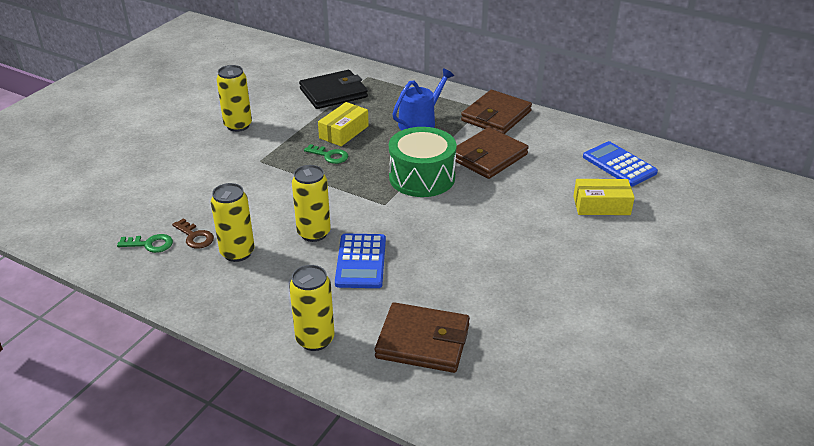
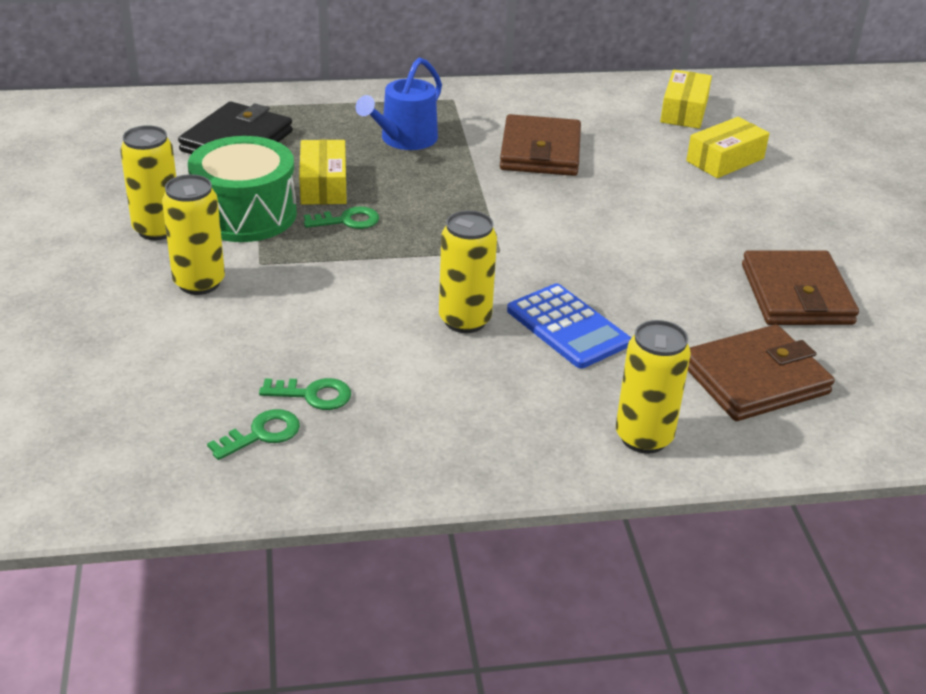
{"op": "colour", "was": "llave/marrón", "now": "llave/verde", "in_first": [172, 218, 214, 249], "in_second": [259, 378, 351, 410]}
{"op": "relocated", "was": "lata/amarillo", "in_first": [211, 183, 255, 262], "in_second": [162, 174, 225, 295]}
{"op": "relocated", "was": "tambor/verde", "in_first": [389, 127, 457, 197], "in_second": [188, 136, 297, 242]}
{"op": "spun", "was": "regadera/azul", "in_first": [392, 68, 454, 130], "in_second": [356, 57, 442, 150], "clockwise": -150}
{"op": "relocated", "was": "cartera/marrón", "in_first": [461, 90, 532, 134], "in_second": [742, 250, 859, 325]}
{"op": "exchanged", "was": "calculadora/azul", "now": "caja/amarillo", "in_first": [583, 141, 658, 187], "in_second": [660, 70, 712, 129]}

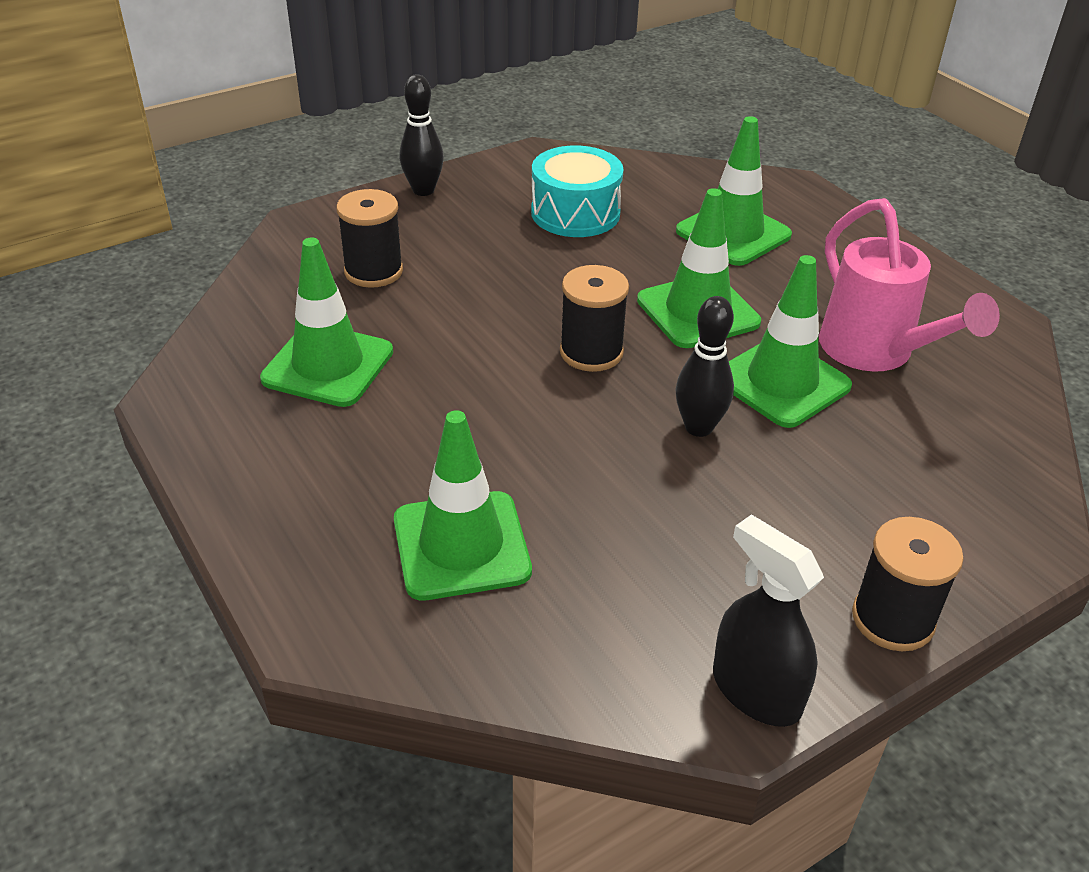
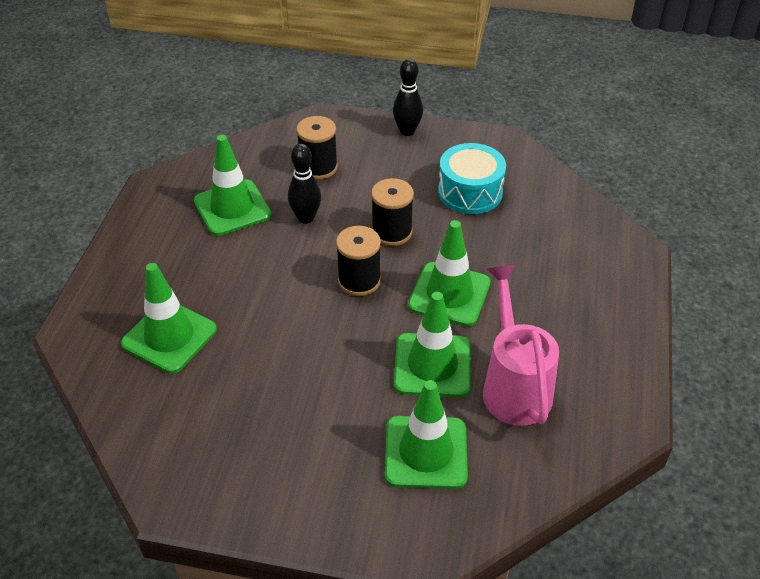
{"op": "relocated", "was": "bolo/negro", "in_first": [675, 296, 734, 437], "in_second": [288, 144, 321, 224]}
{"op": "relocated", "was": "cono de tráfico/verde", "in_first": [676, 116, 792, 266], "in_second": [385, 380, 468, 489]}
{"op": "missing", "was": "pulverizador/negro", "in_first": [713, 515, 824, 727]}
{"op": "spun", "was": "regadera/rosa", "in_first": [819, 198, 1000, 372], "in_second": [483, 265, 559, 426], "clockwise": 150}
{"op": "relocated", "was": "carrete/negro", "in_first": [852, 517, 964, 651], "in_second": [371, 178, 414, 246]}

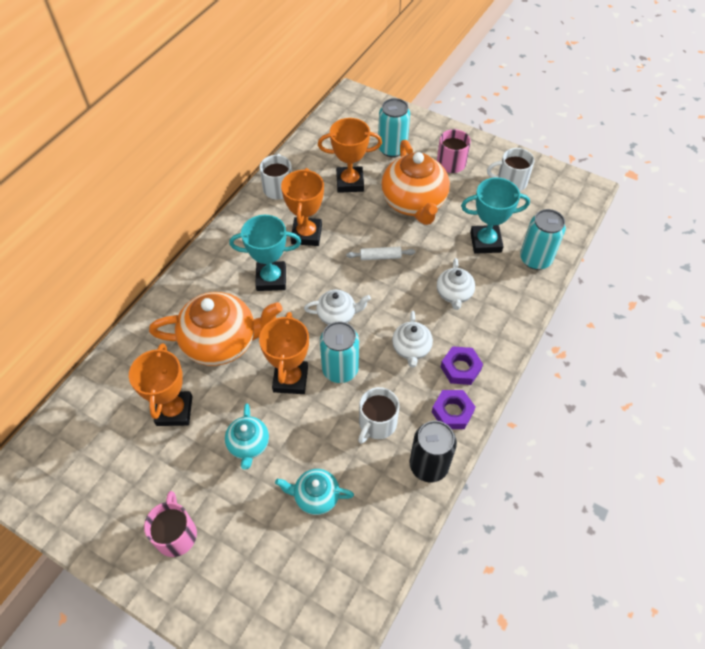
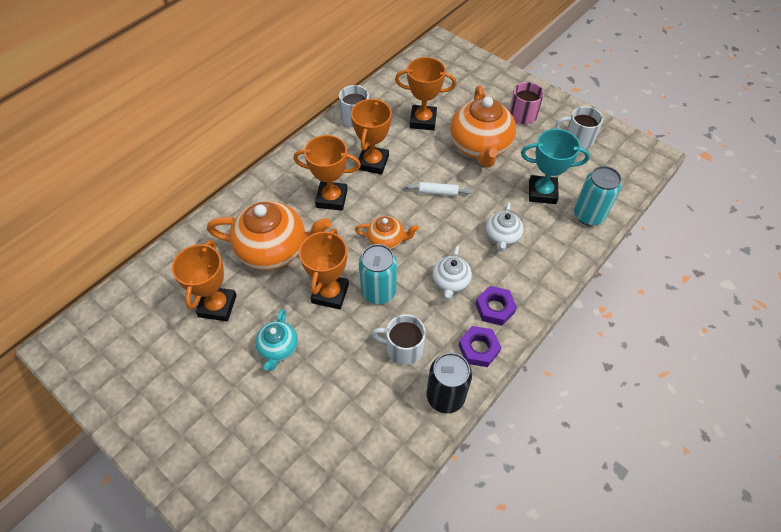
{"op": "missing", "was": "taza/rosa", "in_first": [144, 491, 197, 557]}
{"op": "colour", "was": "trofeo/turquesa", "now": "trofeo/naranja", "in_first": [229, 215, 301, 291], "in_second": [294, 135, 361, 211]}
{"op": "missing", "was": "tetera/turquesa", "in_first": [275, 469, 354, 515]}
{"op": "colour", "was": "tetera/blanco", "now": "tetera/naranja", "in_first": [304, 290, 371, 325], "in_second": [355, 216, 419, 250]}
{"op": "spun", "was": "taza/blanco", "in_first": [358, 387, 399, 444], "in_second": [371, 314, 426, 365], "clockwise": 60}
{"op": "missing", "was": "lata/turquesa", "in_first": [378, 98, 410, 157]}

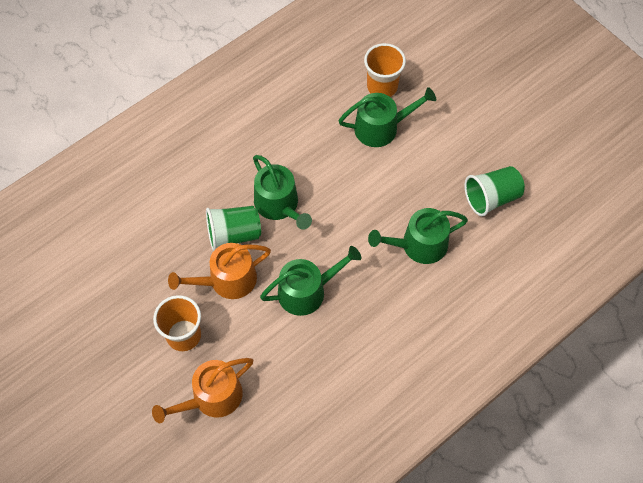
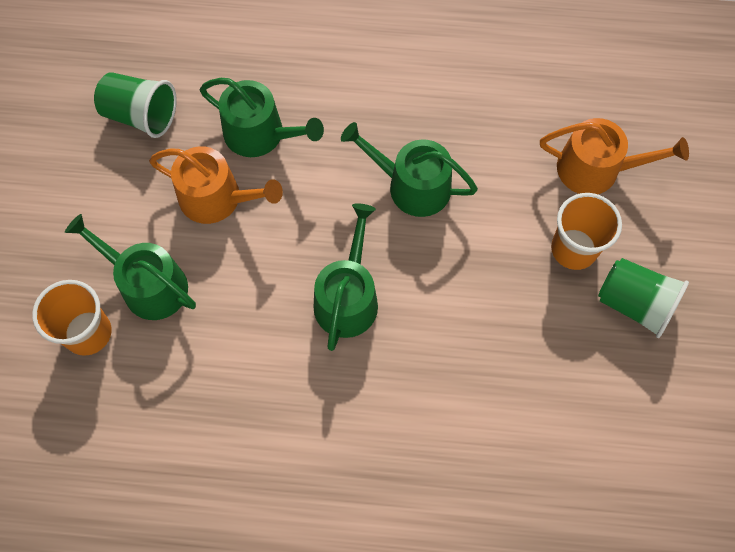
{"op": "relocated", "was": "regadera/naranja", "in_first": [168, 243, 271, 299], "in_second": [149, 146, 283, 224]}
{"op": "relocated", "was": "vaso/verde", "in_first": [206, 206, 261, 251], "in_second": [598, 258, 689, 338]}

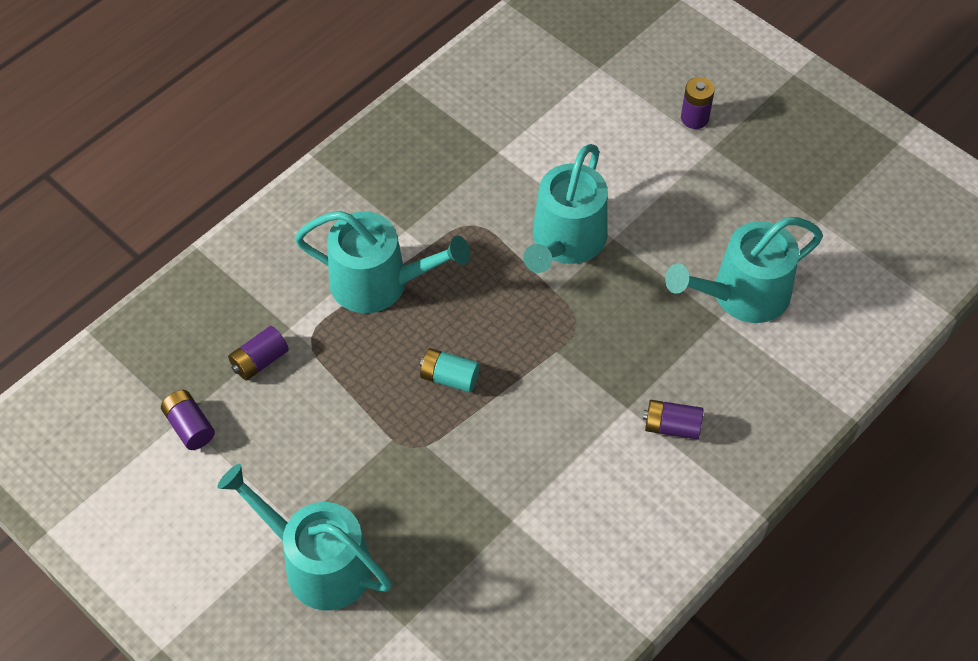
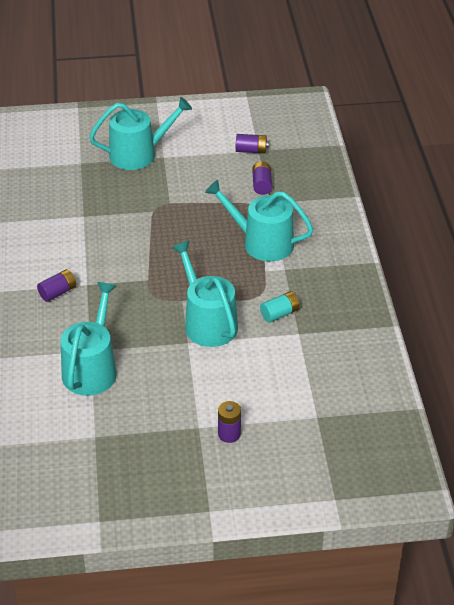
{"op": "spun", "was": "regadera/turquesa", "in_first": [295, 211, 470, 313], "in_second": [205, 180, 313, 261], "clockwise": 60}
{"op": "relocated", "was": "pila/turquesa", "in_first": [420, 348, 480, 392], "in_second": [260, 291, 300, 323]}

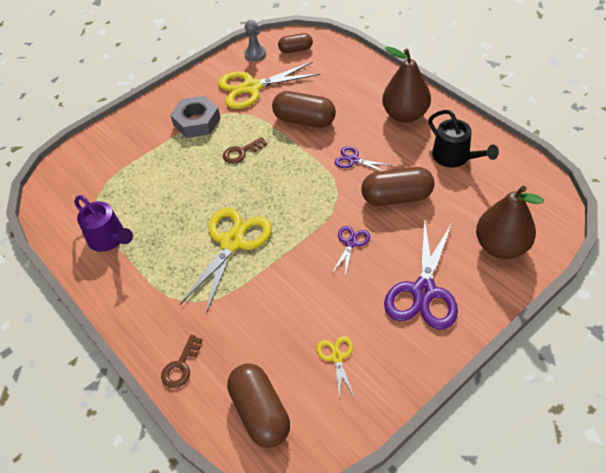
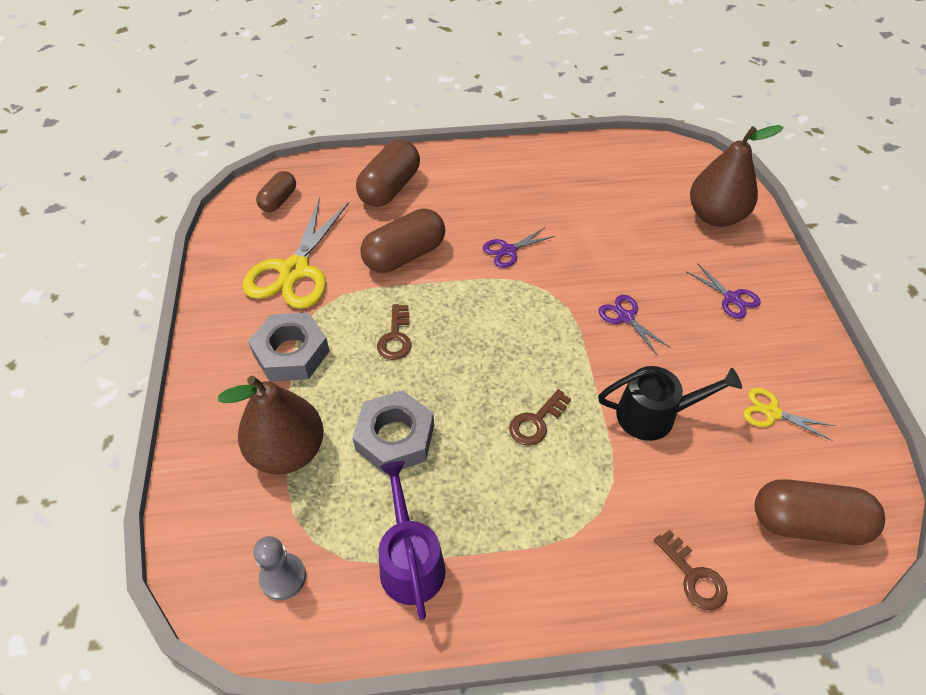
{"op": "spun", "was": "regadera/morado", "in_first": [74, 195, 133, 252], "in_second": [378, 461, 446, 620], "clockwise": -90}
{"op": "exchanged", "was": "tijeras/amarillo", "now": "llave/marrón", "in_first": [180, 208, 272, 314], "in_second": [509, 389, 571, 446]}
{"op": "relocated", "was": "peón/gris", "in_first": [245, 20, 266, 61], "in_second": [253, 536, 306, 600]}
{"op": "relocated", "was": "cápsula/marrón", "in_first": [361, 167, 434, 206], "in_second": [356, 140, 420, 207]}
{"op": "relocated", "was": "pera/marrón", "in_first": [382, 47, 431, 123], "in_second": [218, 376, 324, 475]}
{"op": "size", "was": "tijeras/morado", "in_first": [384, 218, 458, 330], "in_second": [686, 263, 761, 319], "ratio": 0.49}
{"op": "relocated", "was": "regadera/negro", "in_first": [428, 110, 499, 168], "in_second": [598, 366, 742, 441]}
{"op": "appeared", "now": "tuerca/gris", "in_second": [352, 390, 434, 475]}

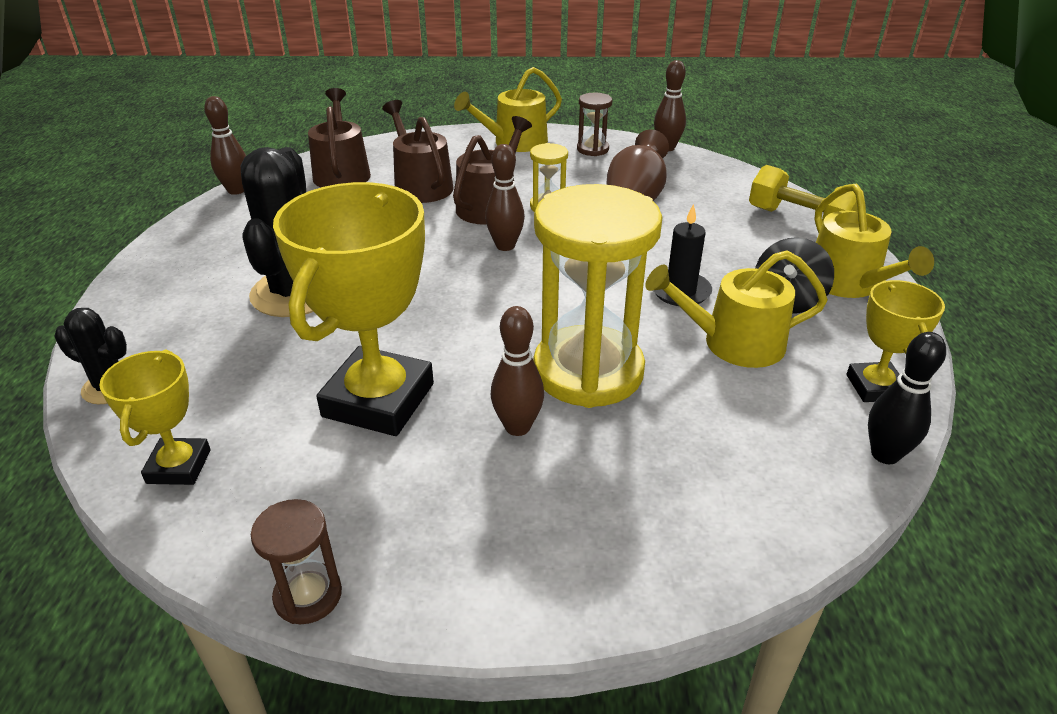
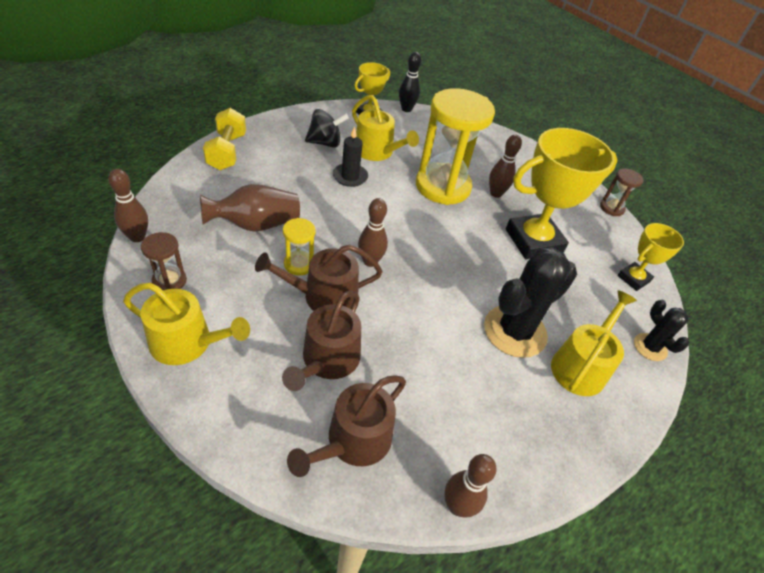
{"op": "relocated", "was": "regadera/amarillo", "in_first": [814, 183, 934, 298], "in_second": [551, 290, 637, 396]}

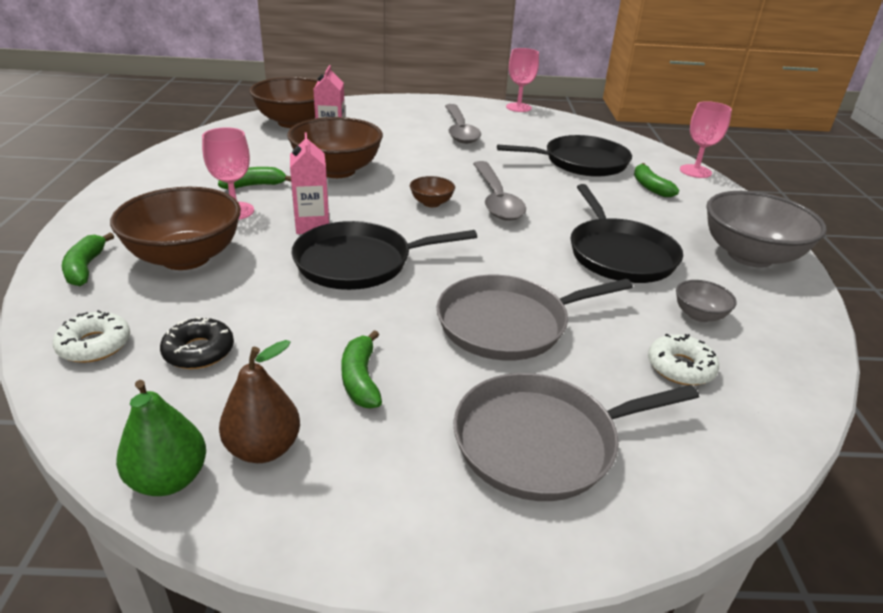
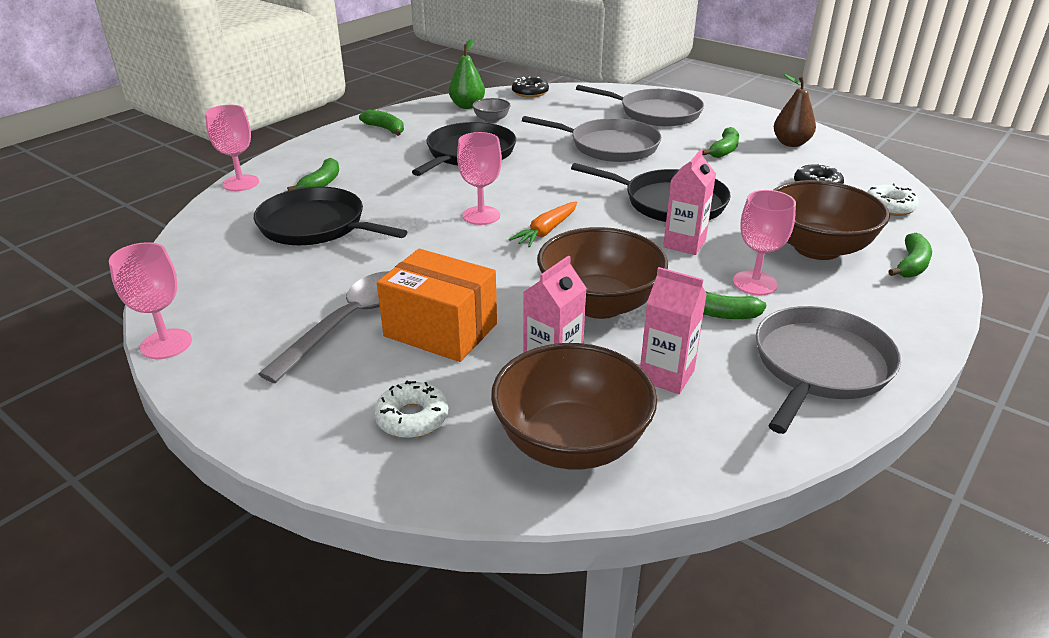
{"op": "relocated", "was": "pera/verde", "in_first": [116, 380, 206, 496], "in_second": [449, 39, 485, 109]}
{"op": "exchanged", "was": "cuenco/marrón", "now": "zanahoria/naranja", "in_first": [410, 176, 455, 207], "in_second": [509, 201, 577, 247]}
{"op": "exchanged", "was": "cuchara/gris", "now": "copa/rosa", "in_first": [473, 161, 526, 221], "in_second": [457, 132, 502, 225]}
{"op": "relocated", "was": "rosquilla/blanco", "in_first": [648, 334, 719, 385], "in_second": [374, 380, 449, 438]}
{"op": "exchanged", "was": "cuenco/gris", "now": "plátano/verde", "in_first": [706, 191, 827, 268], "in_second": [359, 110, 404, 136]}
{"op": "appeared", "now": "caja/naranja", "in_second": [377, 249, 497, 362]}
{"op": "appeared", "now": "rosquilla/negro", "in_second": [512, 77, 549, 98]}
{"op": "appeared", "now": "cartón de leche/rosa", "in_second": [640, 267, 707, 394]}
{"op": "appeared", "now": "sartén/gris", "in_second": [756, 306, 901, 434]}

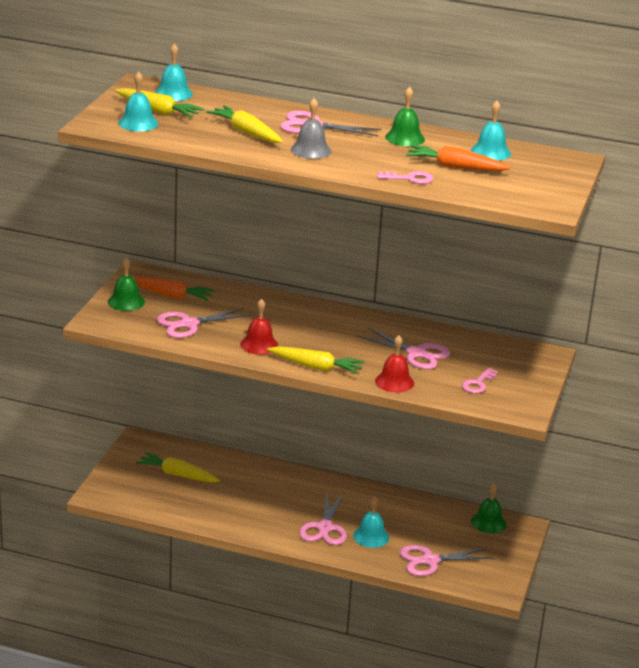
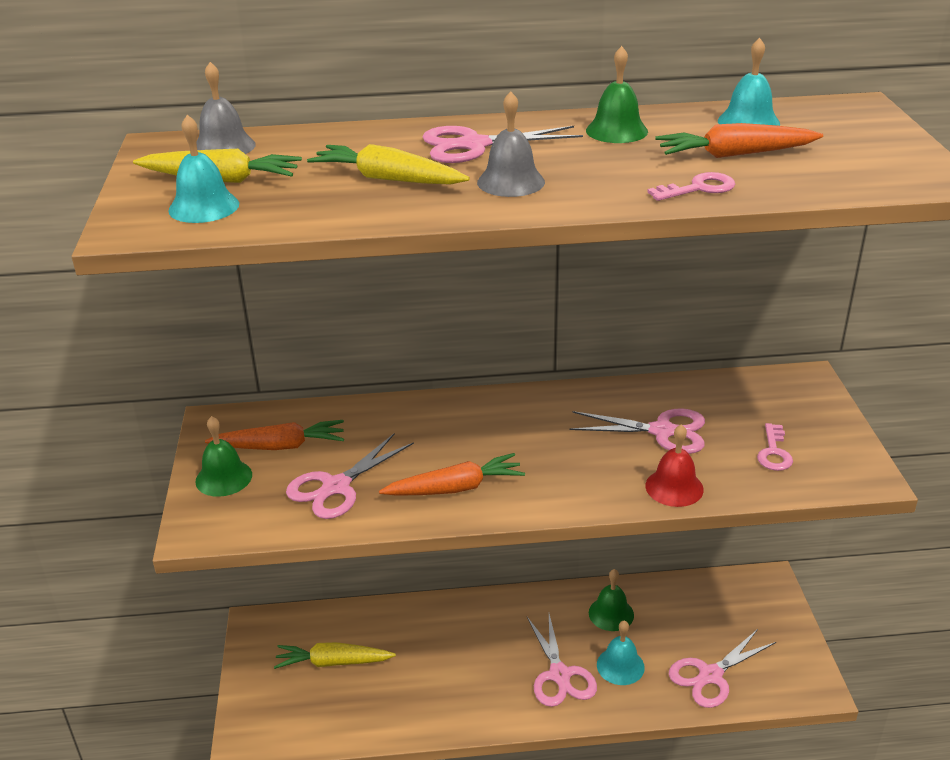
{"op": "colour", "was": "campana/turquesa", "now": "campana/gris", "in_first": [155, 43, 193, 101], "in_second": [197, 62, 256, 154]}
{"op": "exchanged", "was": "campana/rojo", "now": "zanahoria/naranja", "in_first": [240, 299, 278, 355], "in_second": [379, 453, 525, 496]}
{"op": "missing", "was": "zanahoria/amarillo", "in_first": [267, 346, 365, 374]}
{"op": "relocated", "was": "campana/verde", "in_first": [471, 483, 507, 533], "in_second": [589, 569, 634, 631]}

